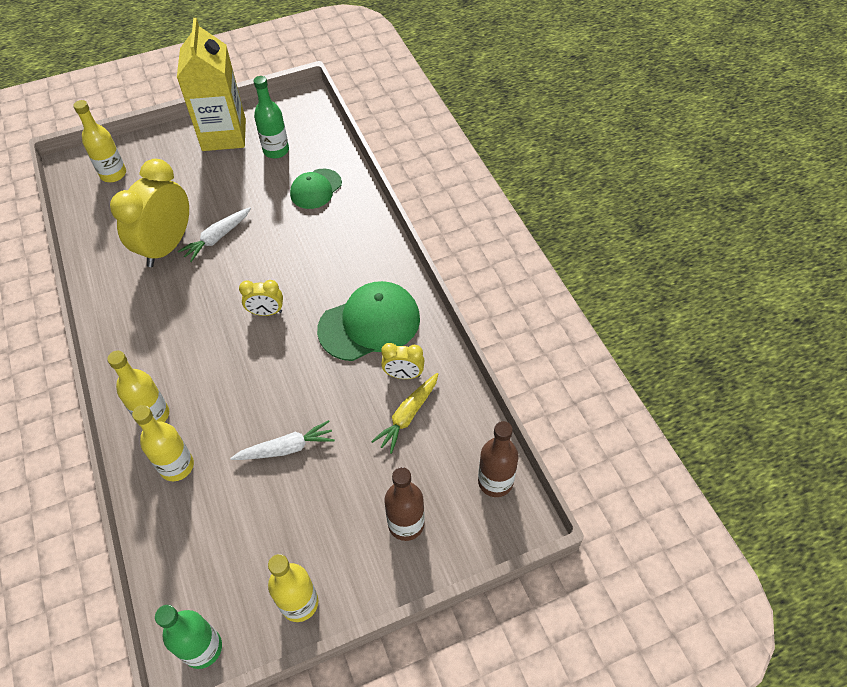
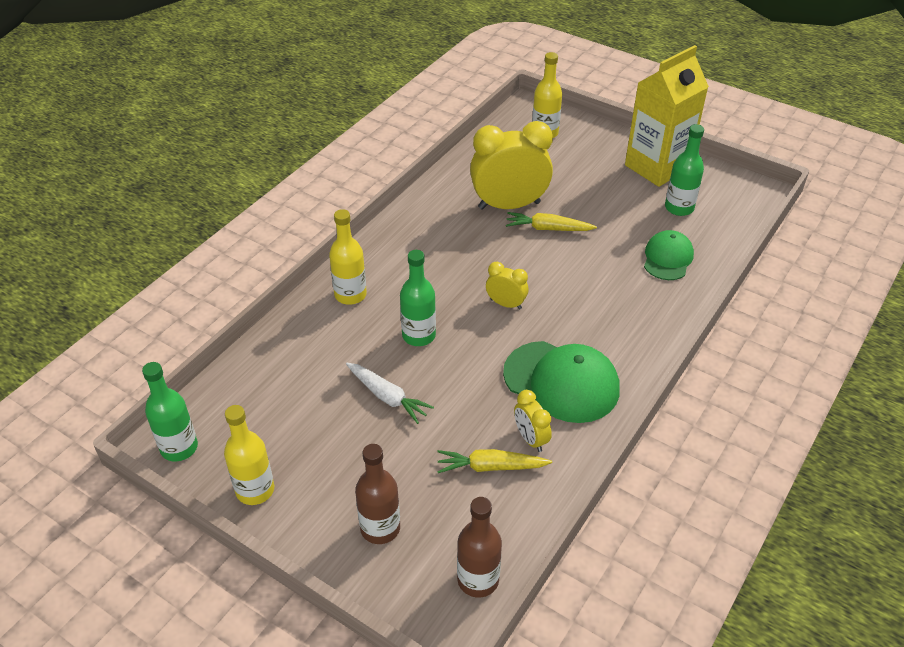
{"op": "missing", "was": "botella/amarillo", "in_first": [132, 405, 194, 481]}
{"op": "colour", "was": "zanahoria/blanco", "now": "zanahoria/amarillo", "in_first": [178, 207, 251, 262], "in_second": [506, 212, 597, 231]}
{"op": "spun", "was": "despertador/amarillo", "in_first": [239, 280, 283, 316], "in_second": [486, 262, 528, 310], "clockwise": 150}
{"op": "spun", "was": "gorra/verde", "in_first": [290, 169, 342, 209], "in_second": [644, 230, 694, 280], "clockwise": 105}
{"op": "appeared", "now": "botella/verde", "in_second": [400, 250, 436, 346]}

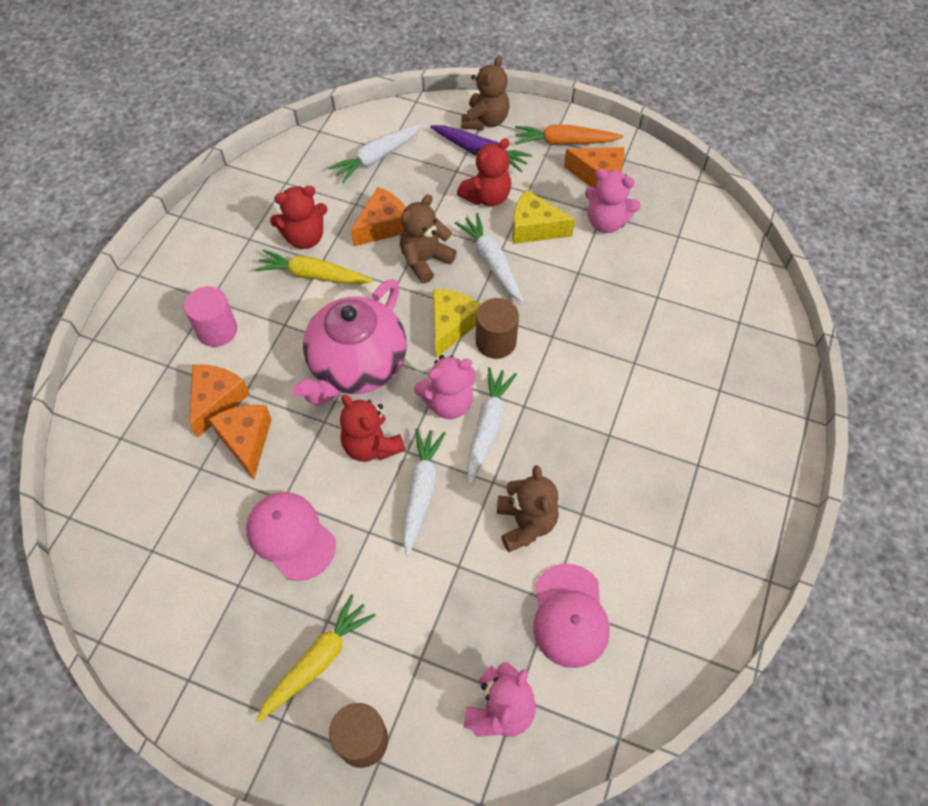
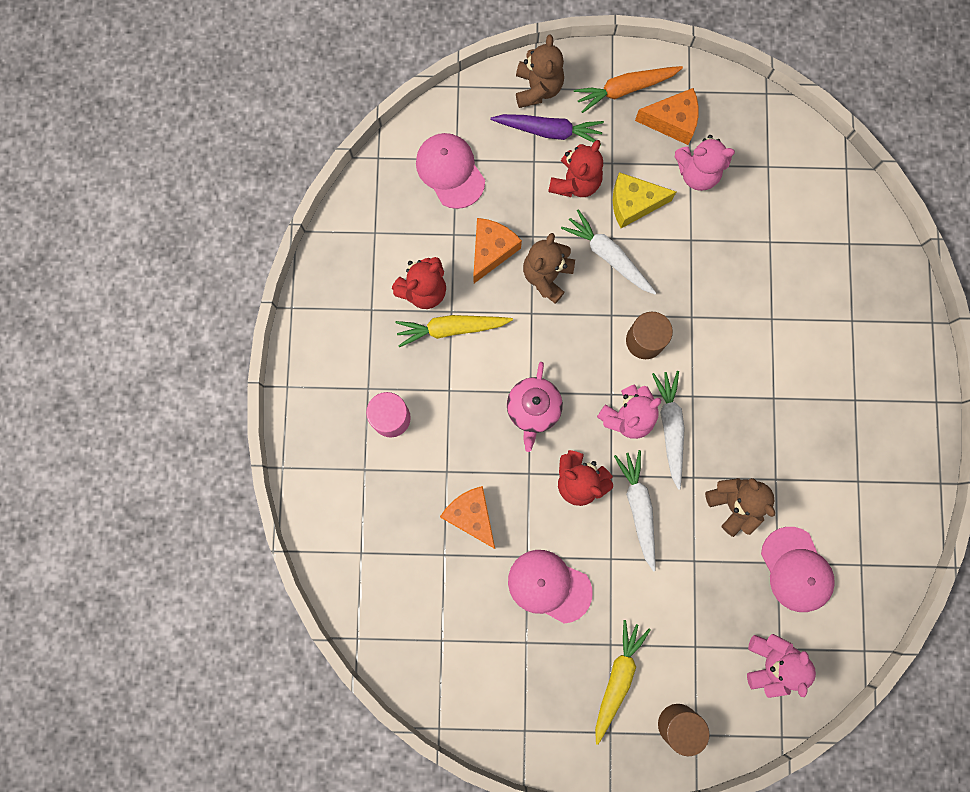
{"op": "missing", "was": "queso/naranja", "in_first": [189, 364, 250, 438]}
{"op": "size", "was": "tetera/rosa", "in_first": [293, 279, 407, 406], "in_second": [507, 362, 563, 452], "ratio": 0.59}
{"op": "exchanged", "was": "zanahoria/blanco", "now": "gorra/rosa", "in_first": [328, 123, 423, 183], "in_second": [416, 133, 485, 209]}
{"op": "missing", "was": "queso/amarillo", "in_first": [433, 289, 481, 357]}

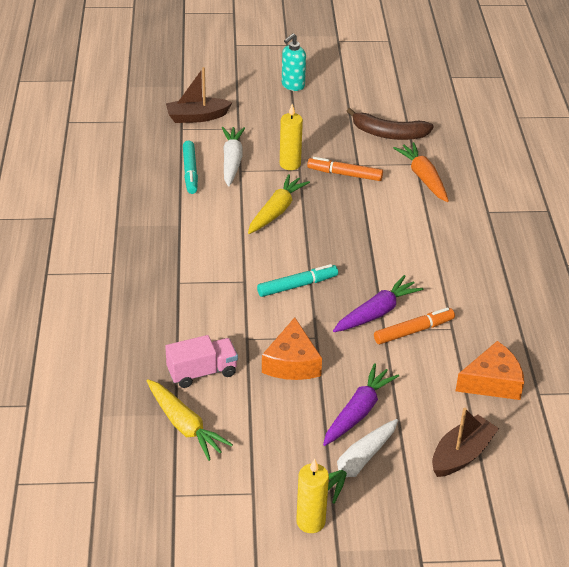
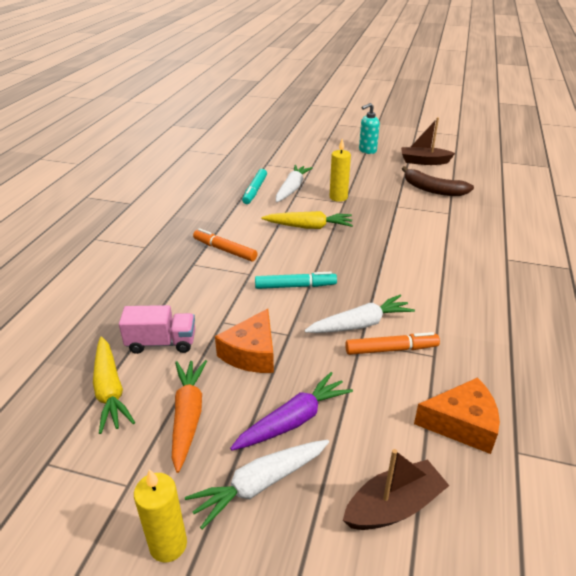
{"op": "relocated", "was": "barco/marrón", "in_first": [166, 67, 232, 123], "in_second": [401, 117, 455, 165]}
{"op": "spun", "was": "zanahoria/amarillo", "in_first": [248, 174, 310, 234], "in_second": [262, 211, 353, 229], "clockwise": 45}
{"op": "relocated", "was": "rotulador/naranja", "in_first": [307, 157, 383, 181], "in_second": [193, 228, 258, 261]}
{"op": "colour", "was": "zanahoria/morado", "now": "zanahoria/blanco", "in_first": [333, 275, 423, 332], "in_second": [304, 295, 415, 333]}
{"op": "relocated", "was": "zanahoria/naranja", "in_first": [393, 142, 449, 202], "in_second": [172, 360, 207, 473]}

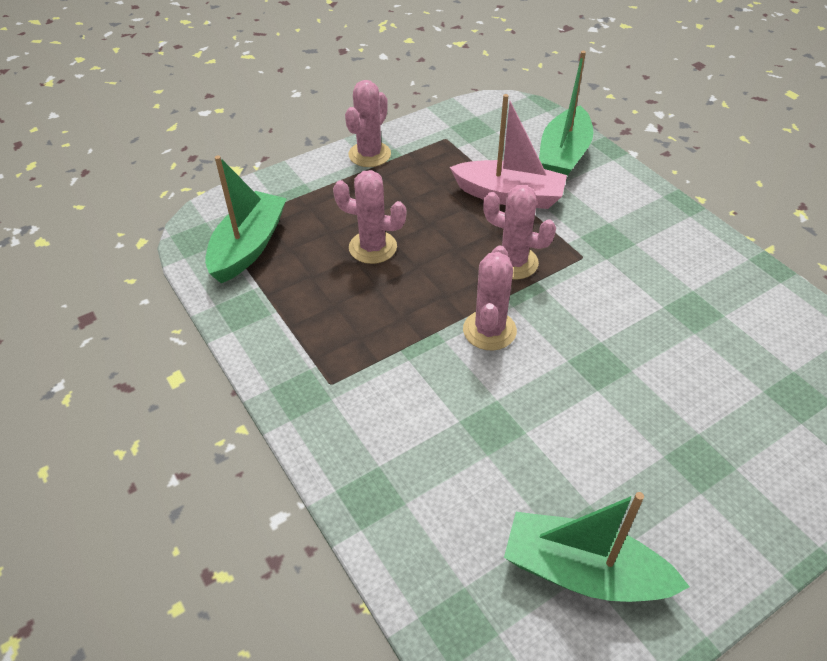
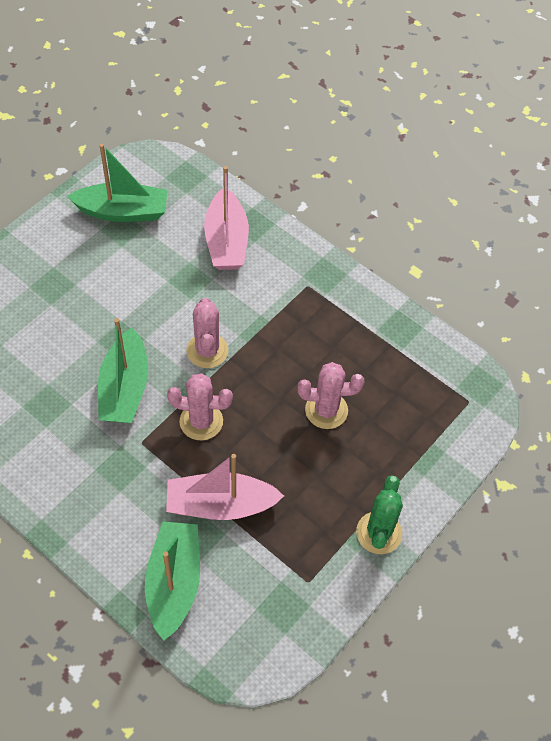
{"op": "relocated", "was": "barco/verde", "in_first": [205, 156, 287, 283], "in_second": [98, 318, 148, 423]}
{"op": "colour", "was": "cactus/rosa", "now": "cactus/verde", "in_first": [345, 80, 391, 167], "in_second": [356, 475, 403, 554]}
{"op": "appeared", "now": "barco/rosa", "in_second": [204, 166, 249, 270]}

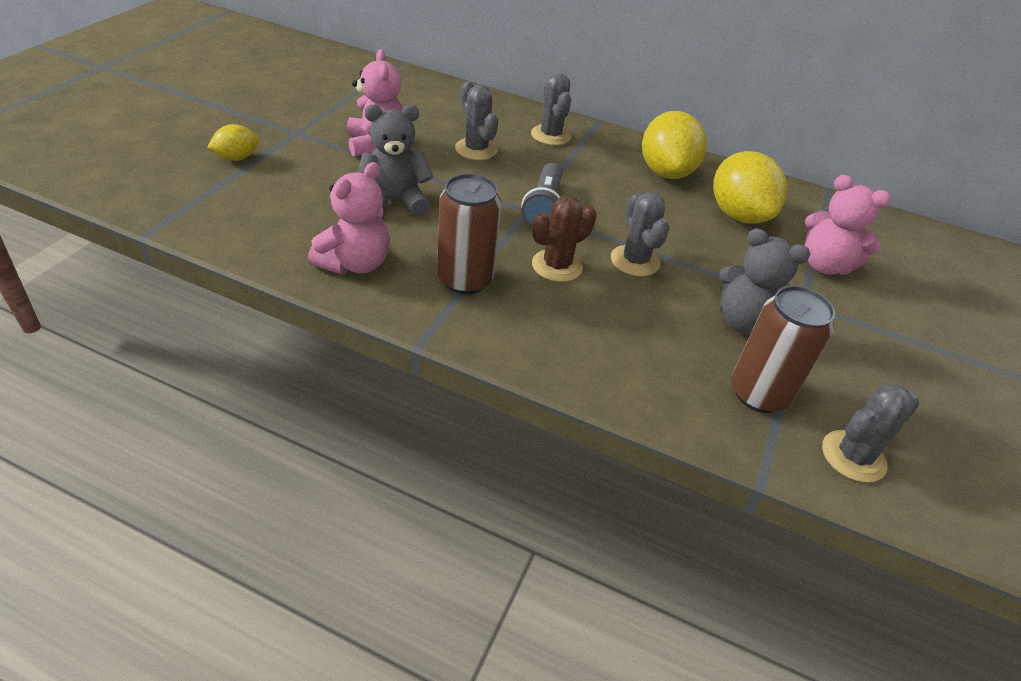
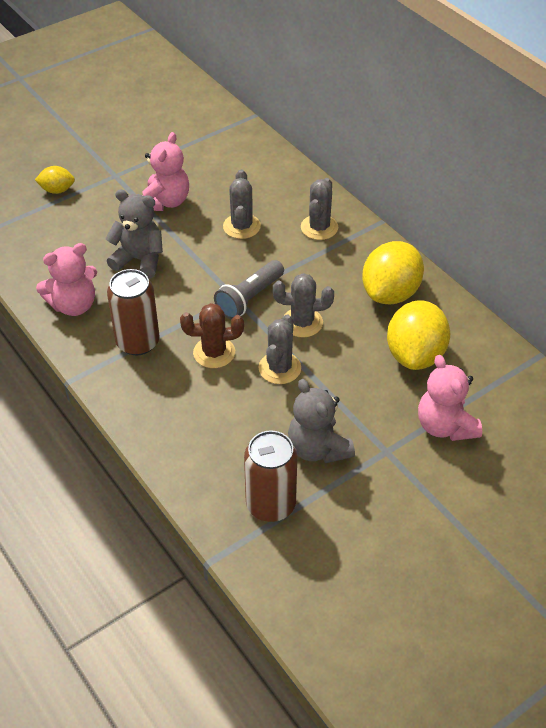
{"op": "relocated", "was": "cactus/gris", "in_first": [822, 384, 919, 483], "in_second": [273, 273, 334, 338]}

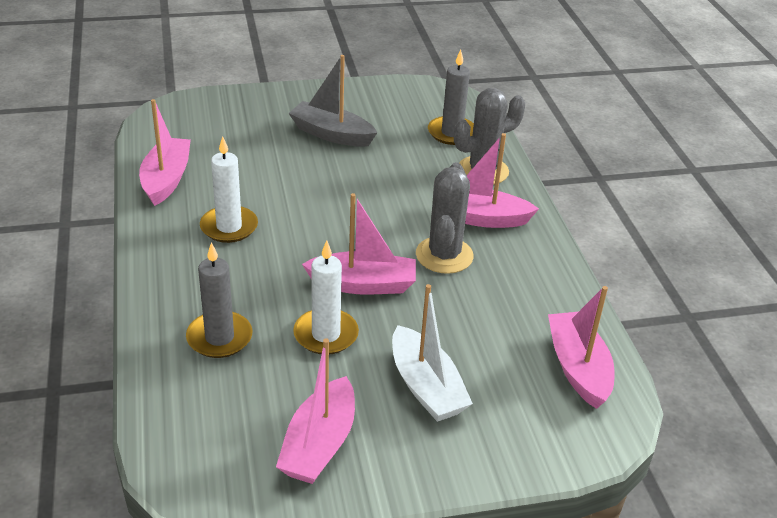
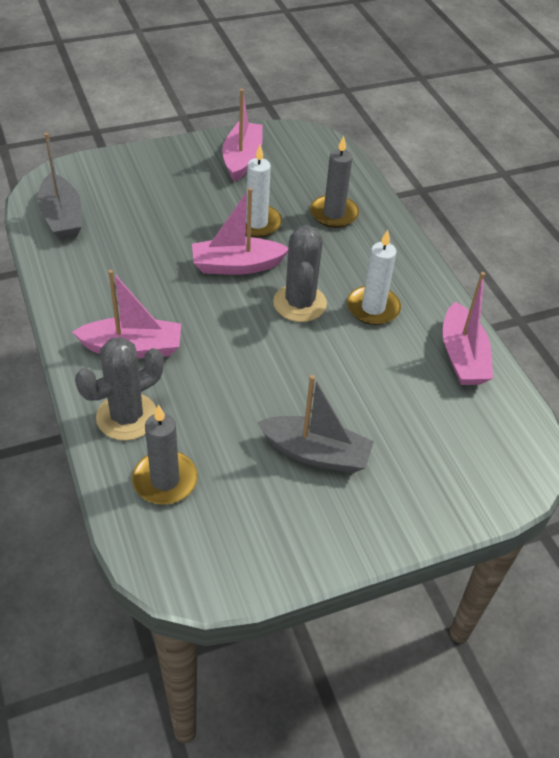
{"op": "missing", "was": "barco/blanco", "in_first": [392, 284, 473, 422]}
{"op": "relocated", "was": "cactus/gris", "in_first": [416, 162, 474, 274], "in_second": [273, 225, 327, 322]}
{"op": "colour", "was": "barco/rosa", "now": "barco/gris", "in_first": [548, 286, 614, 409], "in_second": [37, 133, 82, 240]}

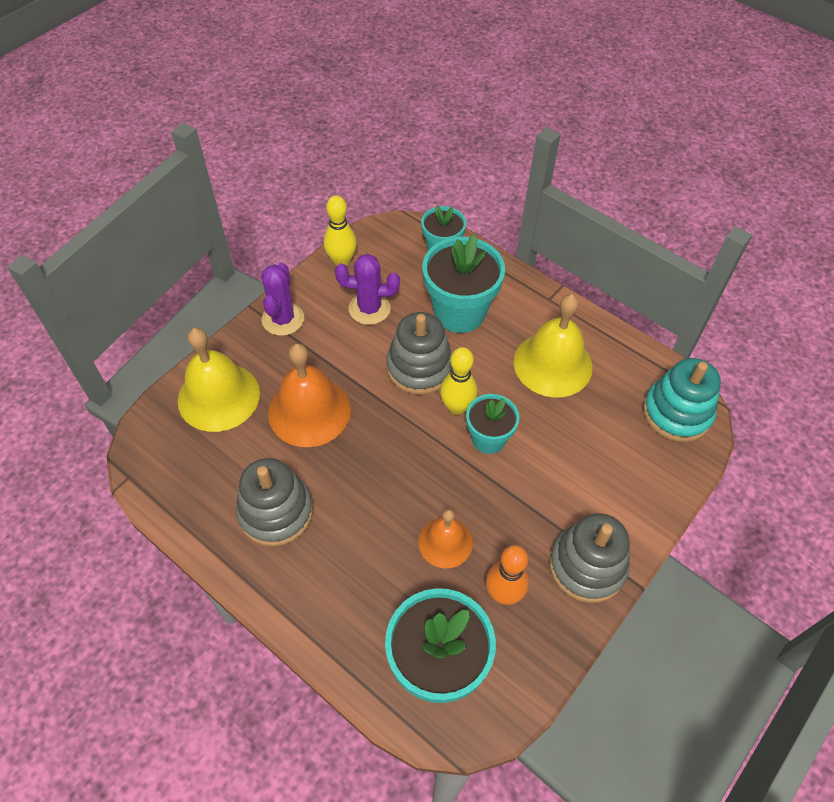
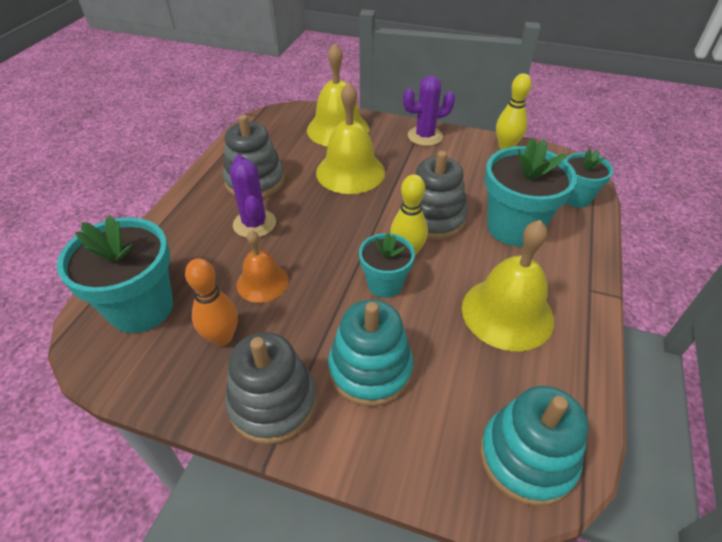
{"op": "colour", "was": "campana/naranja", "now": "campana/amarillo", "in_first": [268, 343, 351, 447], "in_second": [316, 82, 385, 194]}
{"op": "relocated", "was": "cactus/morado", "in_first": [335, 254, 400, 325], "in_second": [230, 155, 276, 238]}
{"op": "appeared", "now": "juguete apilable/turquesa", "in_second": [328, 300, 413, 407]}

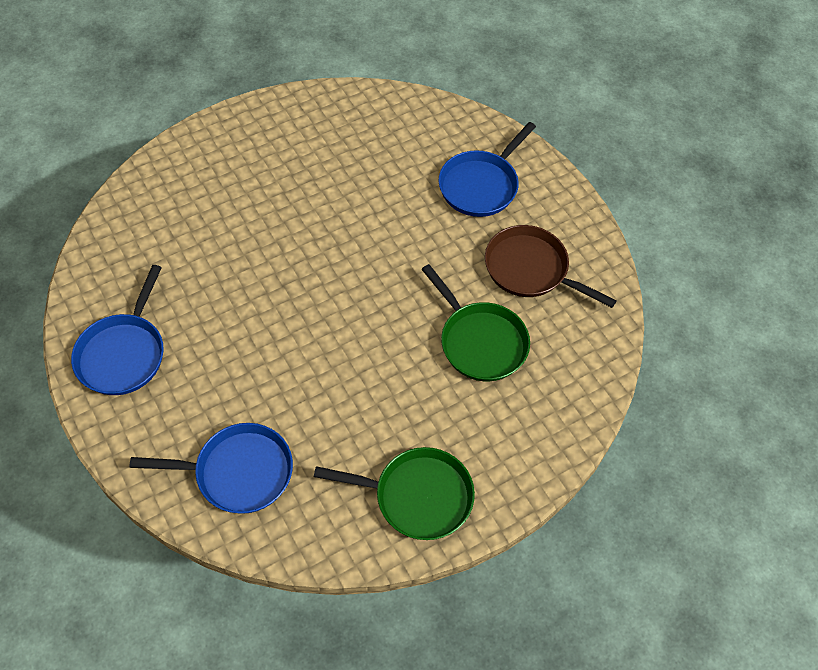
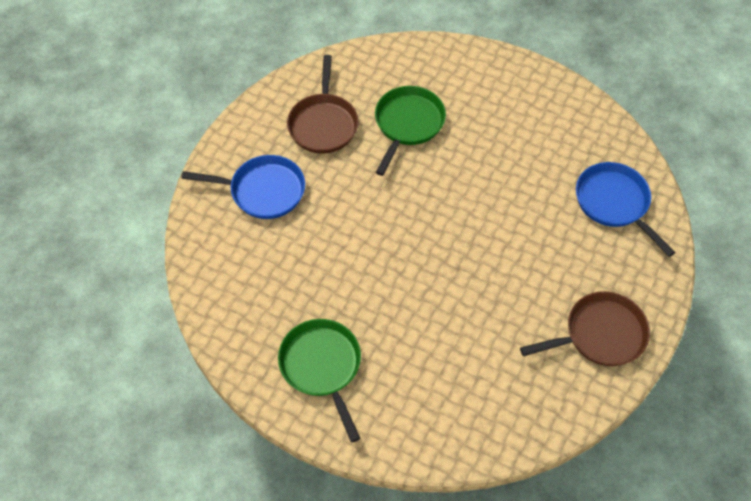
{"op": "colour", "was": "sartén/azul", "now": "sartén/marrón", "in_first": [71, 265, 164, 395], "in_second": [520, 291, 650, 366]}
{"op": "relocated", "was": "sartén/verde", "in_first": [314, 447, 475, 540], "in_second": [278, 319, 361, 443]}

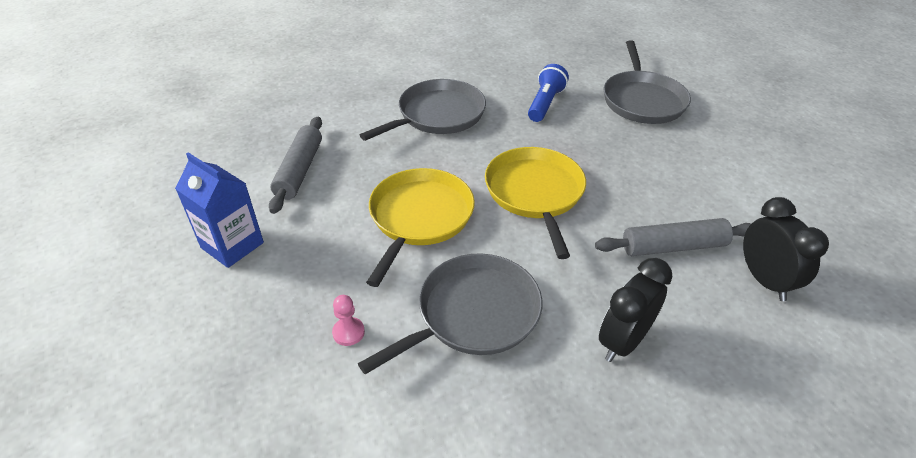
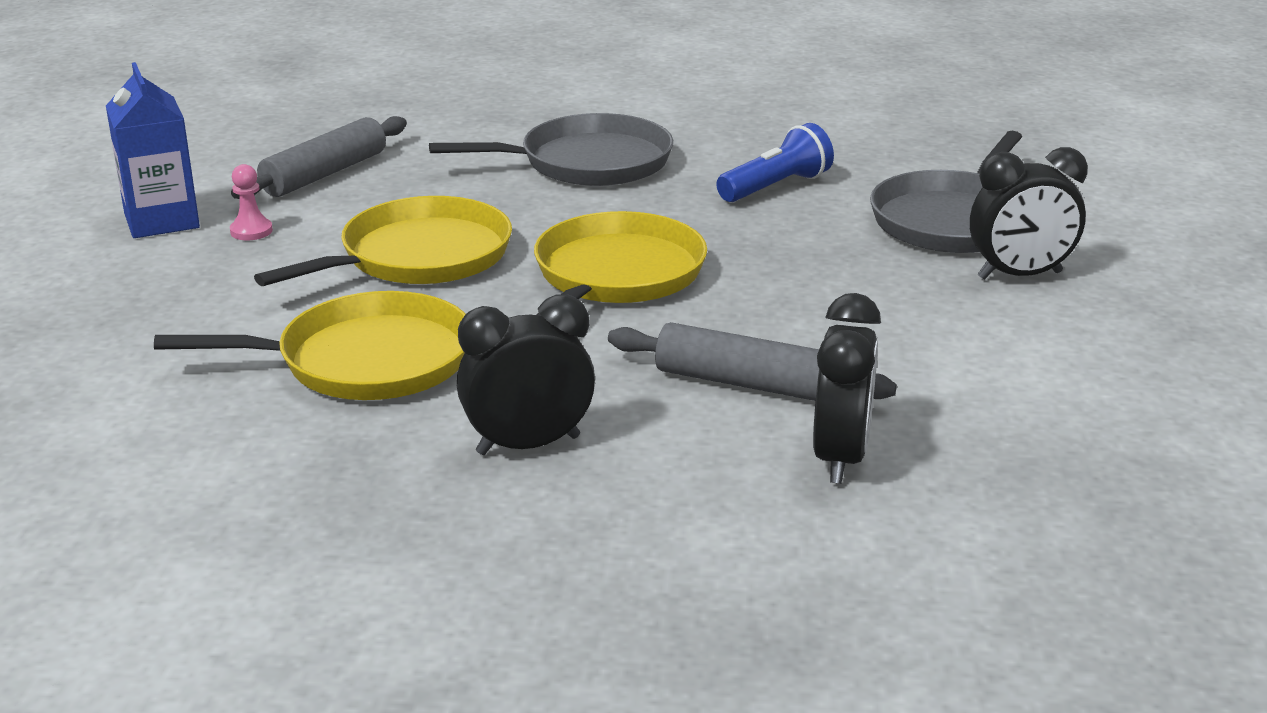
{"op": "relocated", "was": "peón/rosa", "in_first": [332, 295, 365, 346], "in_second": [230, 164, 273, 240]}
{"op": "colour", "was": "sartén/gris", "now": "sartén/amarillo", "in_first": [358, 253, 543, 374], "in_second": [154, 291, 466, 400]}
{"op": "appeared", "now": "despertador/negro", "in_second": [970, 147, 1088, 280]}

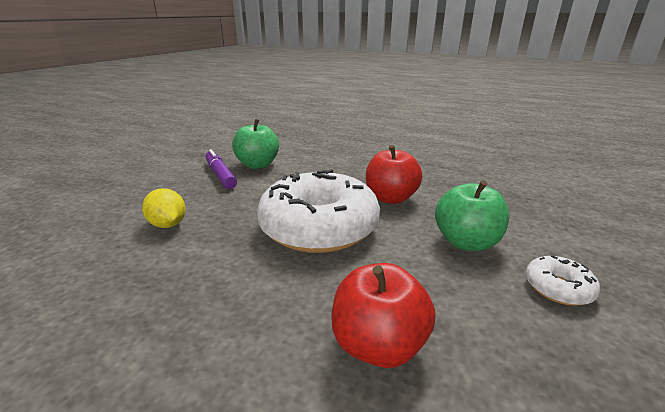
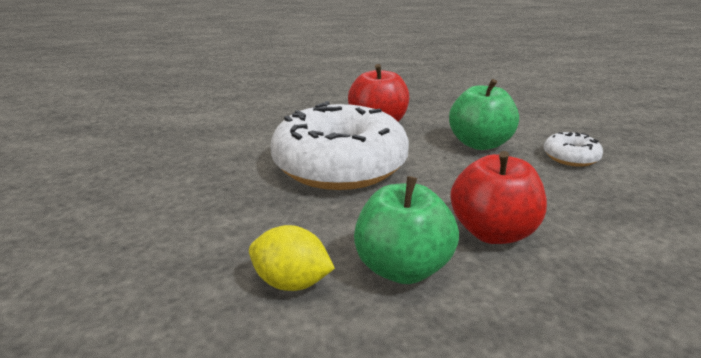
{"op": "relocated", "was": "limón/amarillo", "in_first": [142, 188, 186, 228], "in_second": [249, 225, 335, 291]}
{"op": "missing", "was": "rotulador/morado", "in_first": [205, 149, 237, 189]}
{"op": "relocated", "was": "manzana/verde", "in_first": [232, 119, 279, 169], "in_second": [354, 176, 459, 284]}

